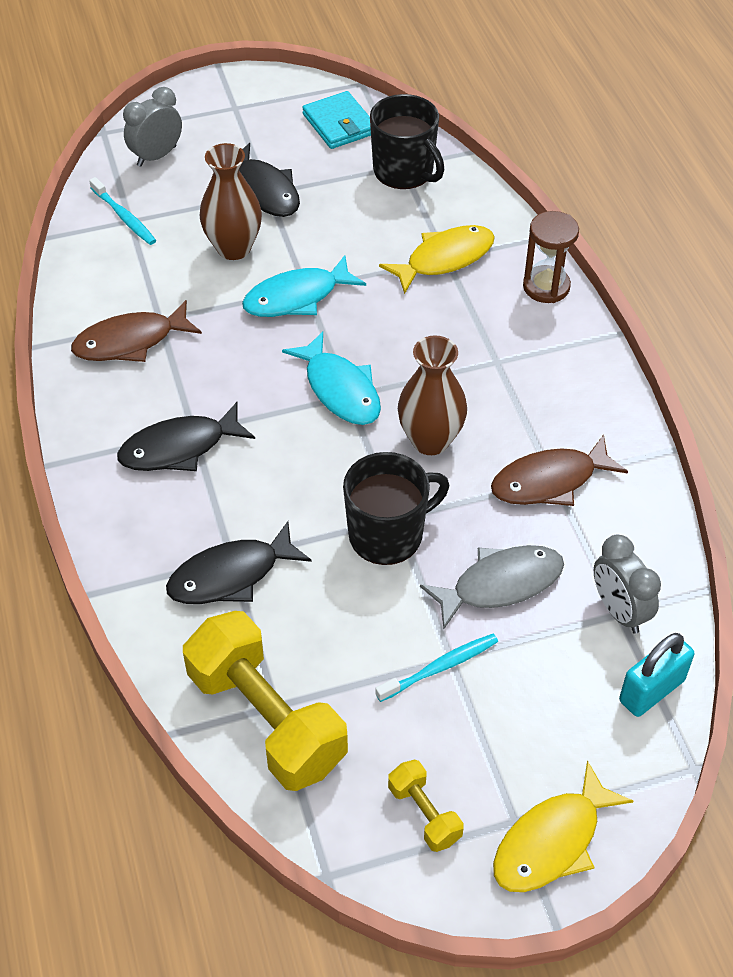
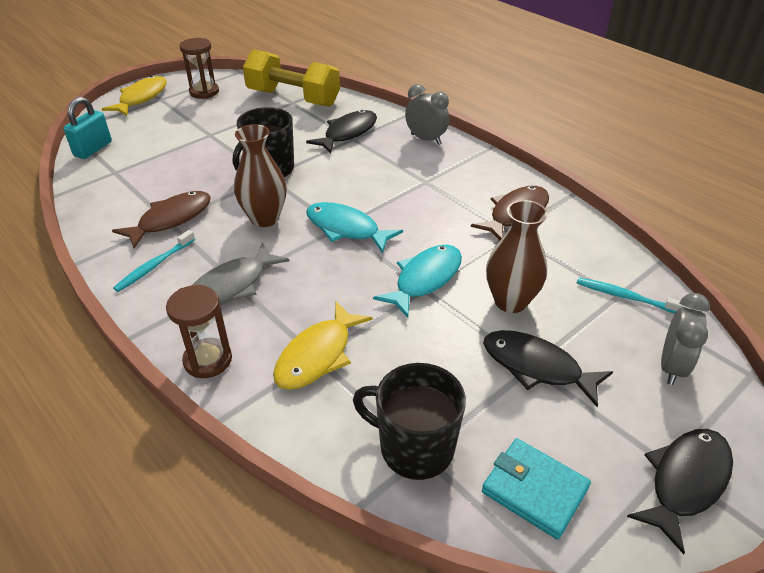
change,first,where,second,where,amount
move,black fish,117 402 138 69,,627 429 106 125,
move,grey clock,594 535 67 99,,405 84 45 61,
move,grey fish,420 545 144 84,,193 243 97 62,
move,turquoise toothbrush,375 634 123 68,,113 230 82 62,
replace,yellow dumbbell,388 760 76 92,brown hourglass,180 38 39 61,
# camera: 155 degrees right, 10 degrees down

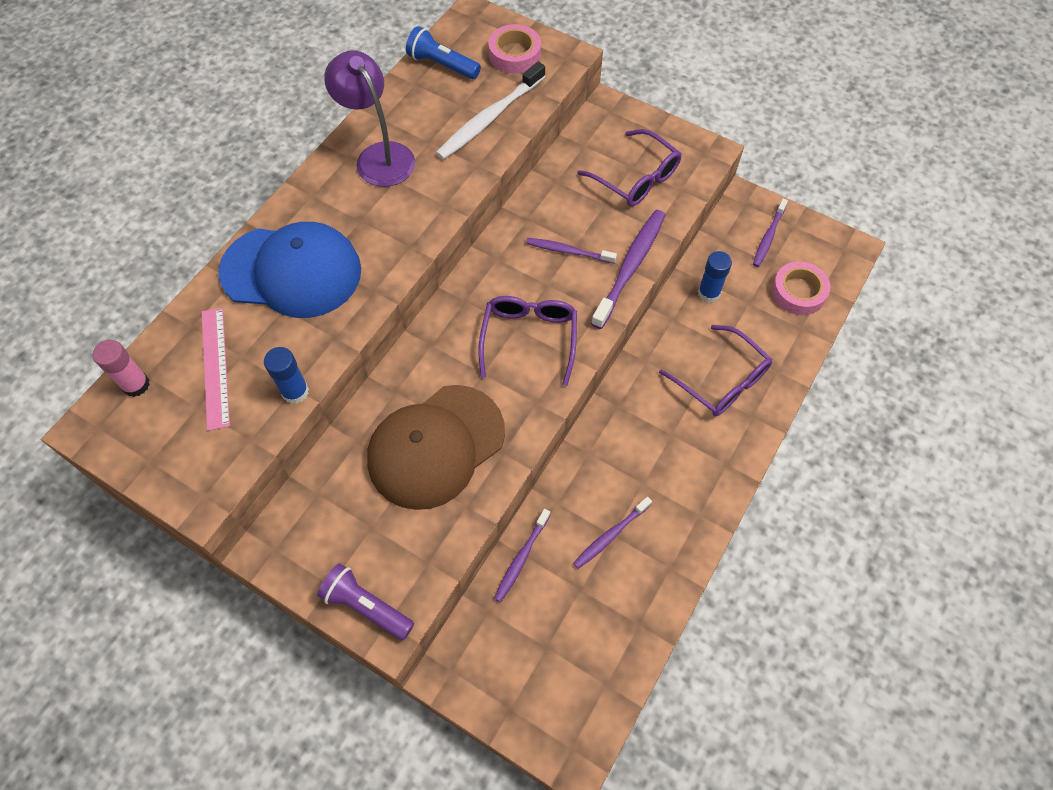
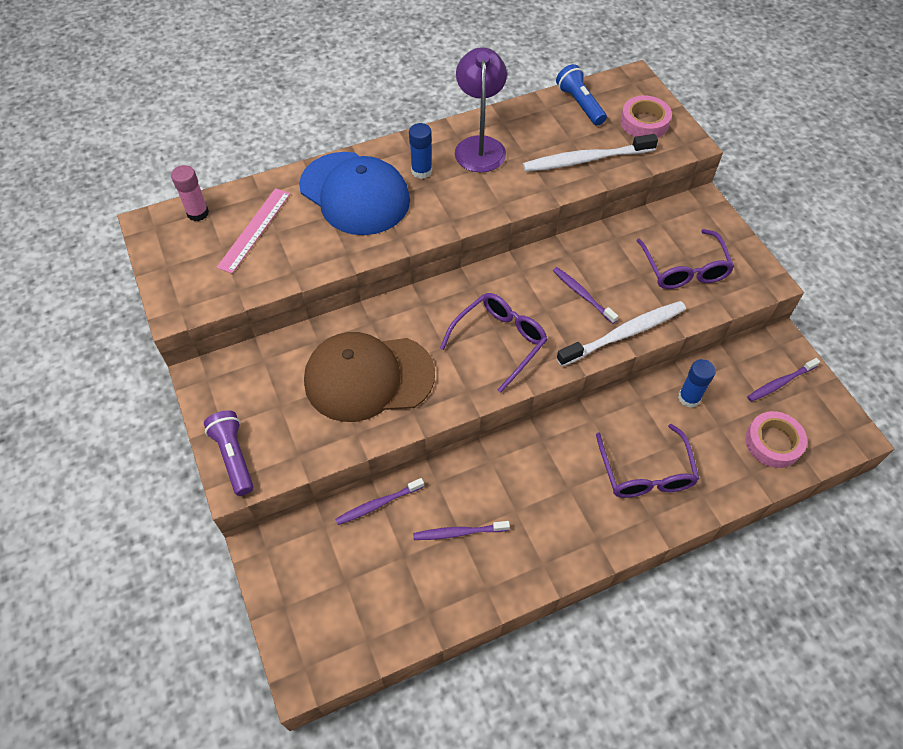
change,first,where,second,where,amount
recolor,purple toothbrush,591 210 74 119,white toothbrush,557 301 129 65,
move,blue glue stick,264 347 45 57,,409 123 23 56,
# camera: 35 degrees right, 5 degrees down

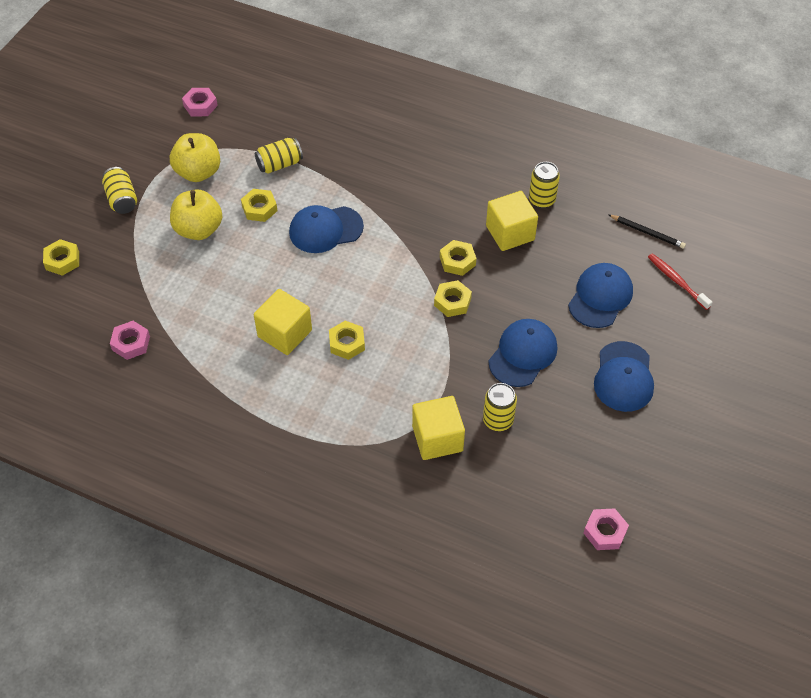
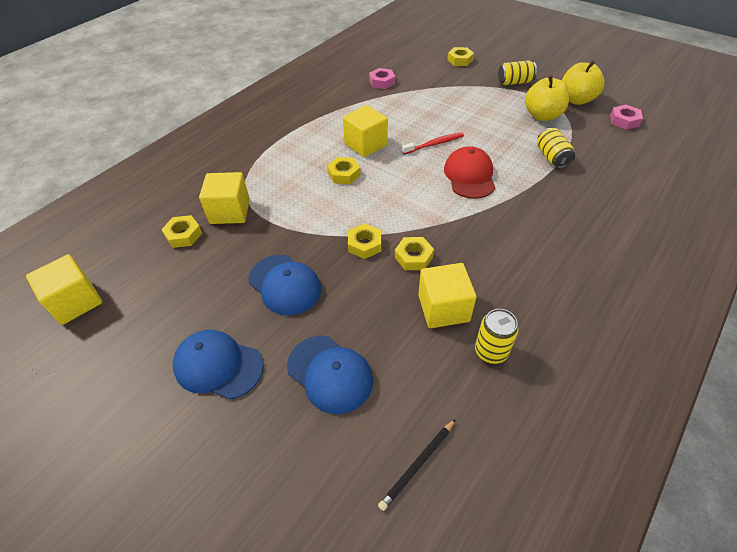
change,first,where,second,where,amount
move,yellow apple,170 189 52 51,,562 60 43 45,
move,yellow nut,241 189 36 33,,161 215 41 33,
recolor,blue cap,289 205 75 48,red cap,444 146 51 53,
move,red toothbrush,648 253 64 57,,402 132 62 22,
delete,yellow can,483 383 34 48,,,
replace,pink nut,584 508 45 42,yellow cube,26 254 76 71,
# camera: 105 degrees right, 5 degrees down

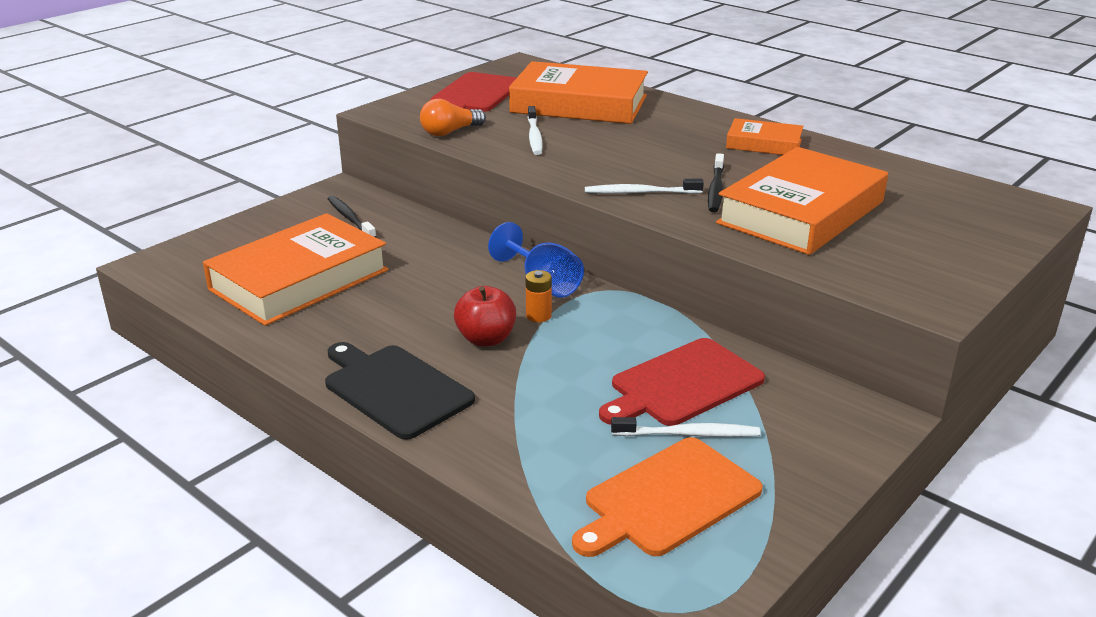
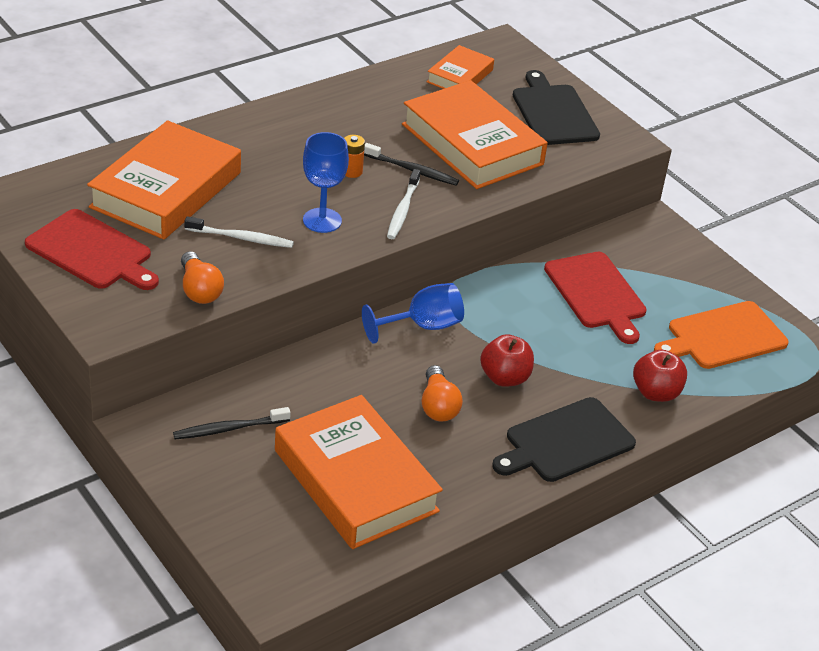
change,first,where,second,where,amount
move,orange book,726 118 77 37,,427 45 67 44,
move,orange battery,525 270 27 52,,344 135 21 43,
delete,white toothbrush,611 417 150 20,,,
rotate,orange cutting board,572 437 191 120,,654 301 134 68,90 degrees clockwise
insert,,,black cutting board,513 70 87 75,
insert,,,blue goblet,303 132 46 101,
insert,,,red apple,633 350 54 52,
insert,,,orange light bulb,421 365 42 57,
# camera: 80 degrees left, 10 degrees up

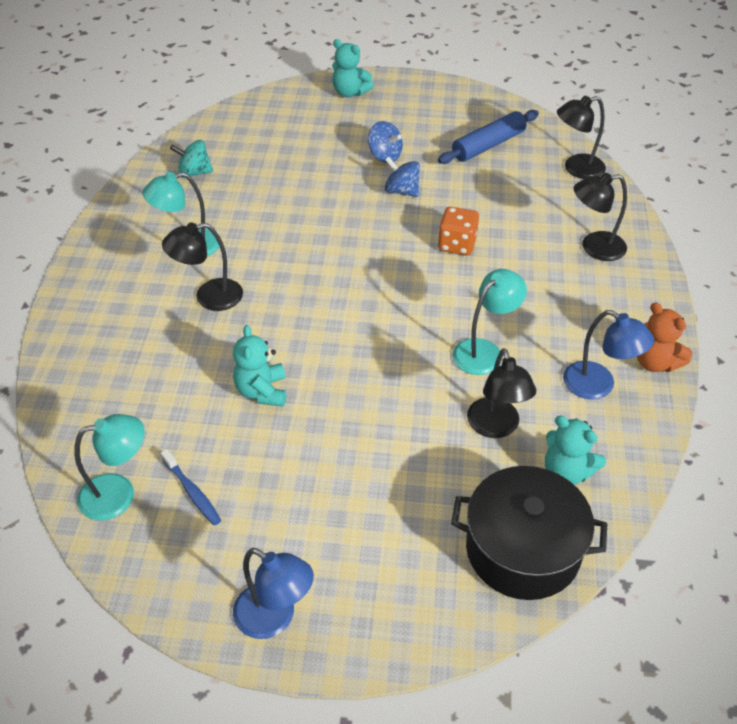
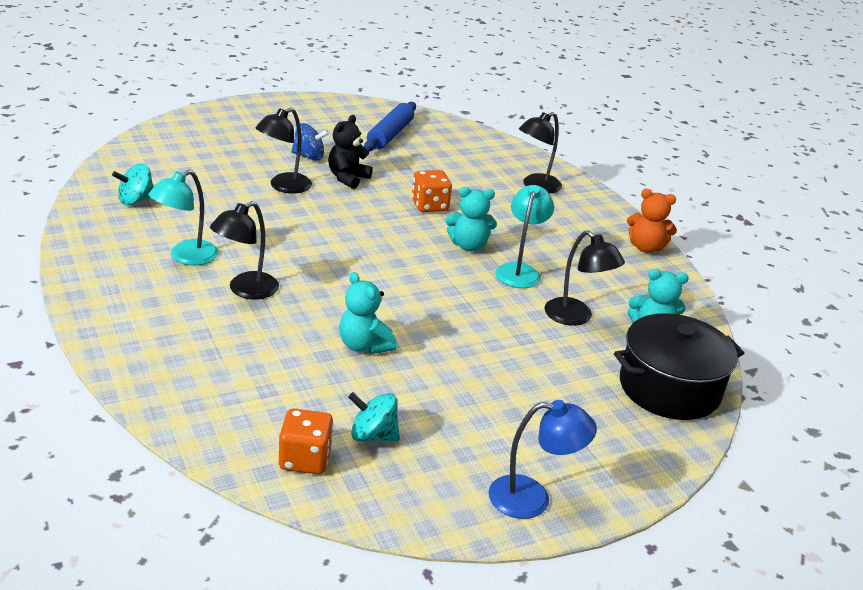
change,first,where,second,where,amount
move,turquoise teddy bear,332 39 42 58,,445 187 52 64,
move,black lamp,557 96 49 83,,256 108 56 85,
replace,blue spinning top,385 157 35 40,black teddy bear,328 115 45 74,
delete,blue lamp,563 310 91 89,,,
replace,turquoise lamp,74 414 71 107,orange dice,279 409 54 65,
replace,blue toothbrush,161 449 60 77,turquoise spinning top,348 392 52 50,
# camera: 35 degrees left, 15 degrees down

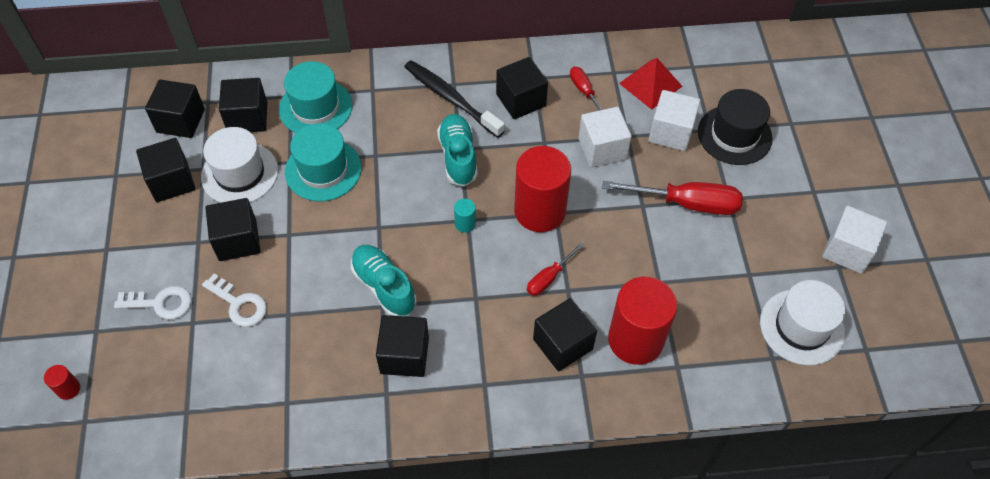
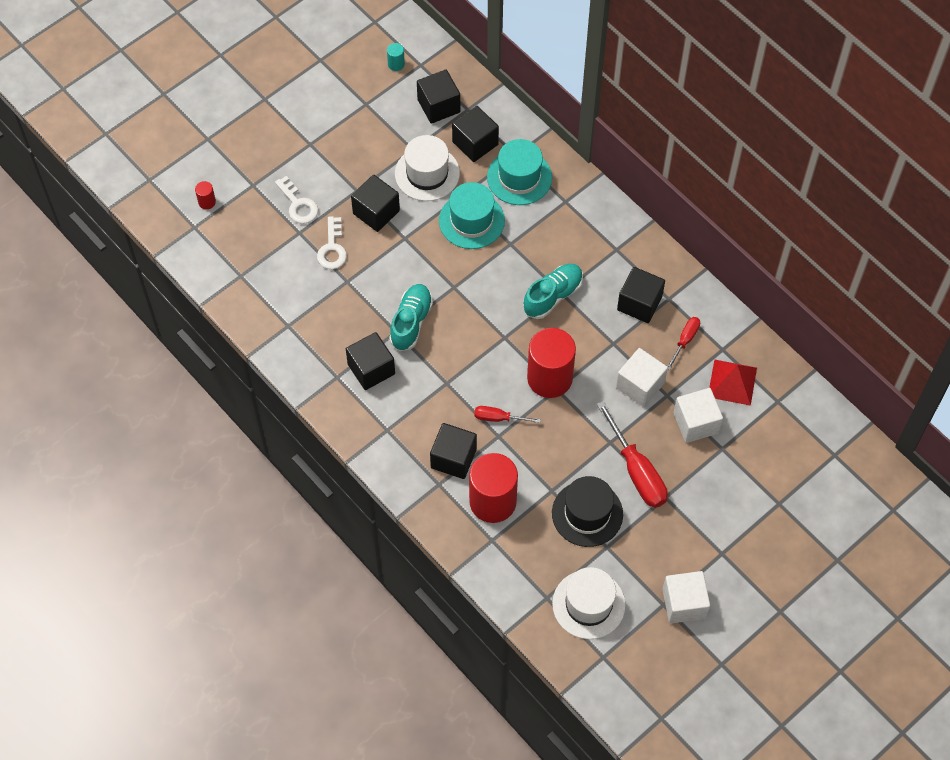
change,first,where,second,where,amount
delete,black toothbrush,405 60 100 78,,,
move,black hat,698 89 75 76,,552 476 71 71,
delete,black cube,136 138 59 64,,,
move,turquoise cylinder,454 199 22 34,,387 43 18 28,
# camera: 55 degrees right, 5 degrees up

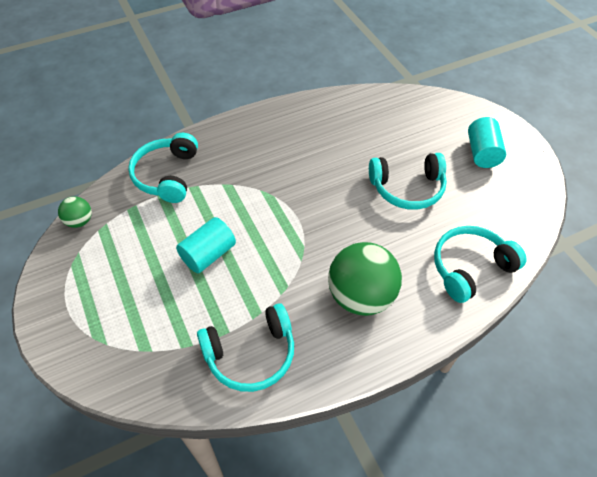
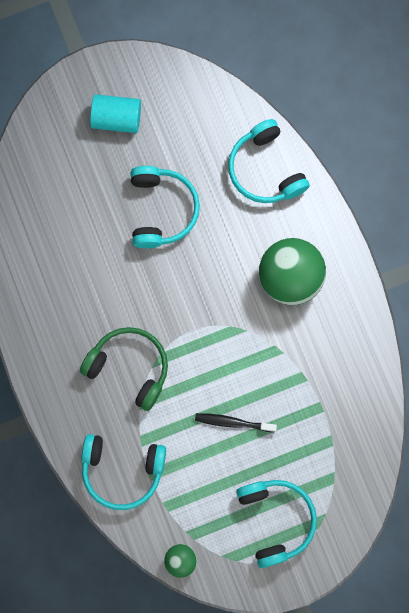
change,first,where,second,where,amount
replace,turquoise cylinder,176 217 60 56,black toothbrush,195 413 82 19,
move,turquoise headphones,197 303 97 89,,236 480 81 88,
insert,,,green headphones,80 327 88 84,
# camera: 85 degrees left, 25 degrees up

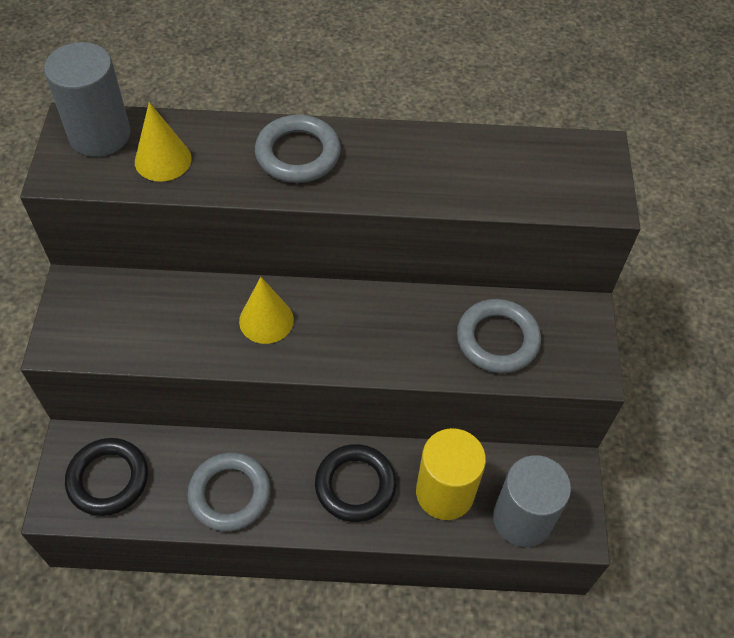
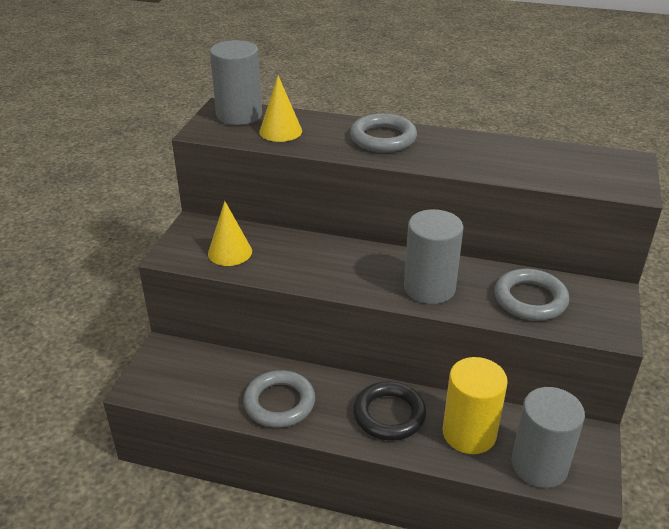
change,first,where,second,where,amount
move,yellow cone,239 277 55 67,,208 201 44 65,
delete,black ring,65 438 83 78,,,
insert,,,grey cylinder,404 209 59 95,
# camera: 15 degrees right, 20 degrees down

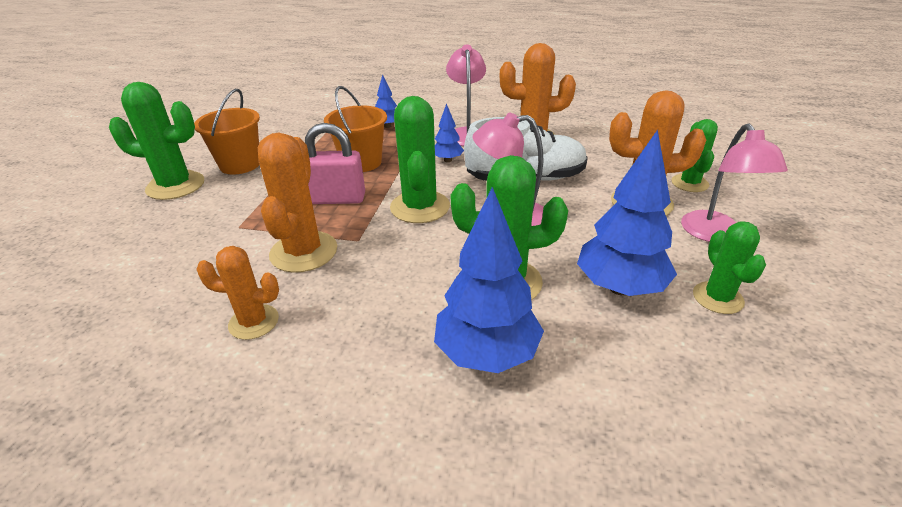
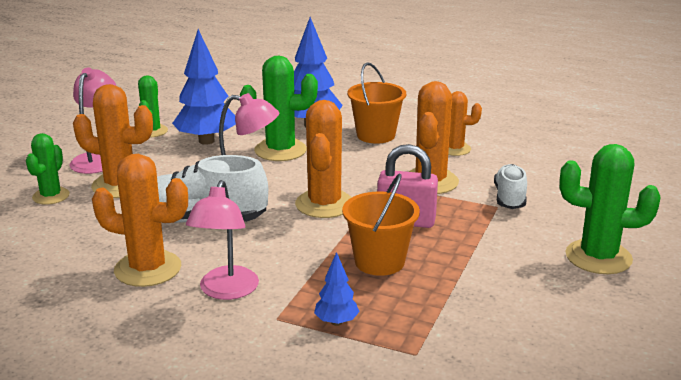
change,first,where,second,where,amount
move,orange bucket,194 89 66 86,,347 62 59 82,
recolor,green cactus,390 96 60 127,orange cactus,295 100 57 118,
delete,blue tree,435 103 29 59,,,
insert,,,white shoe,494 164 33 45,
# camera: 170 degrees left, 10 degrees down

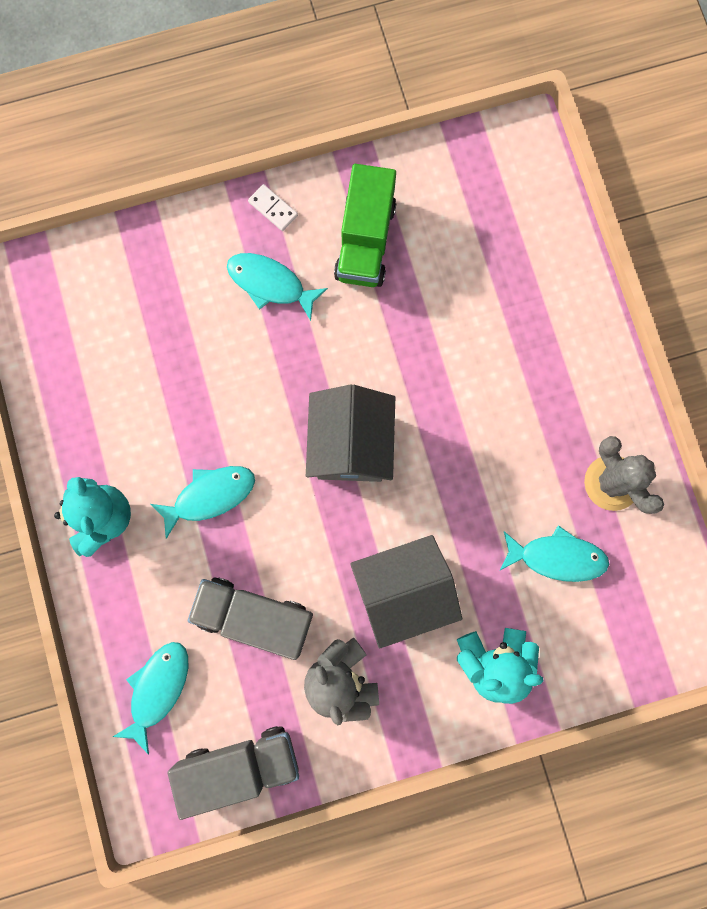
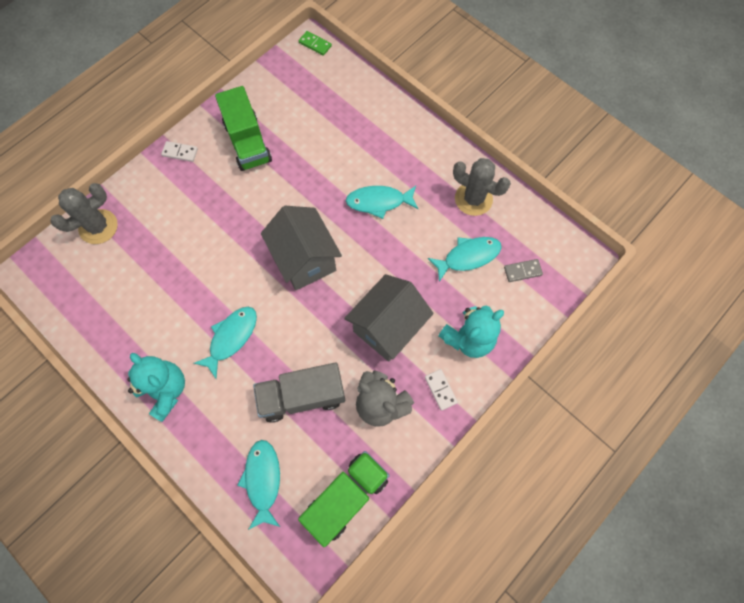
change,first,where,second,where,amount
move,turquoise fish,227 253 101 68,,346 186 72 33,
recolor,grey truck,168 726 131 94,green truck,298 451 92 96,
insert,,,green domino,299 31 33 25,
insert,,,grey cactus,50 183 68 61,
insert,,,grey domino,504 259 39 23,
insert,,,white domino,425 369 33 42,
# camera: 30 degrees left, 10 degrees down

